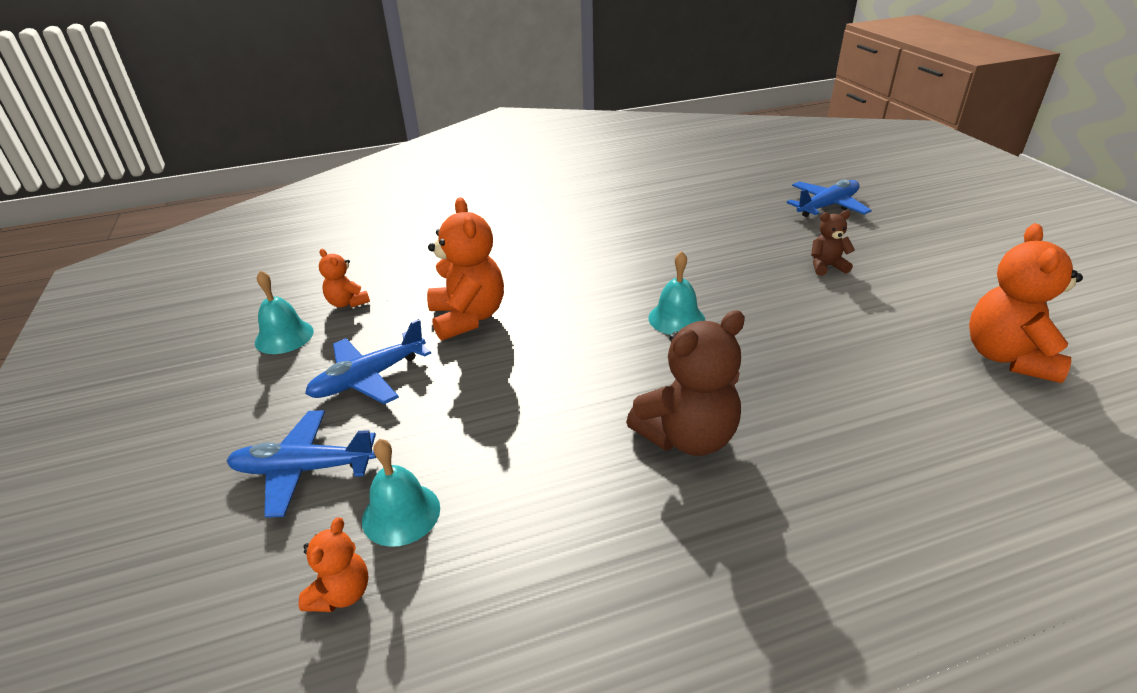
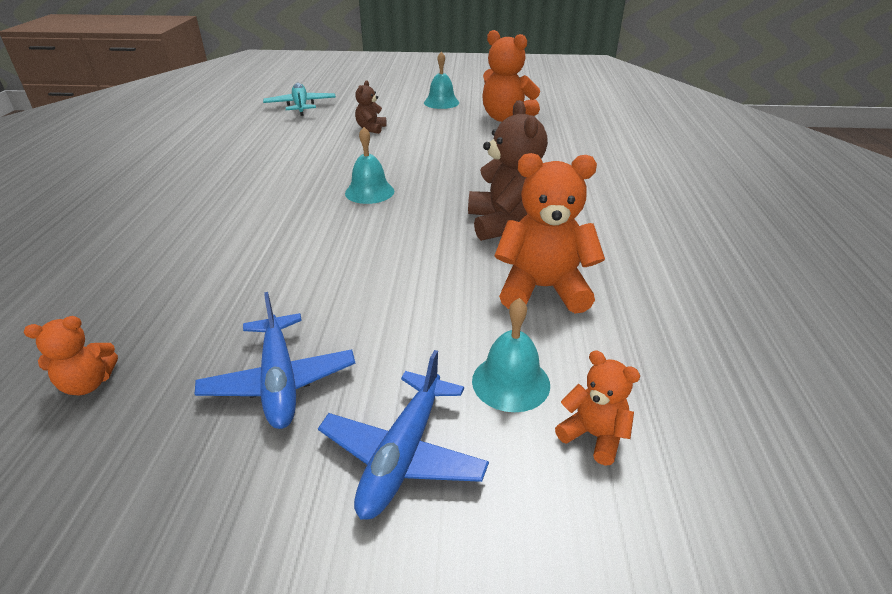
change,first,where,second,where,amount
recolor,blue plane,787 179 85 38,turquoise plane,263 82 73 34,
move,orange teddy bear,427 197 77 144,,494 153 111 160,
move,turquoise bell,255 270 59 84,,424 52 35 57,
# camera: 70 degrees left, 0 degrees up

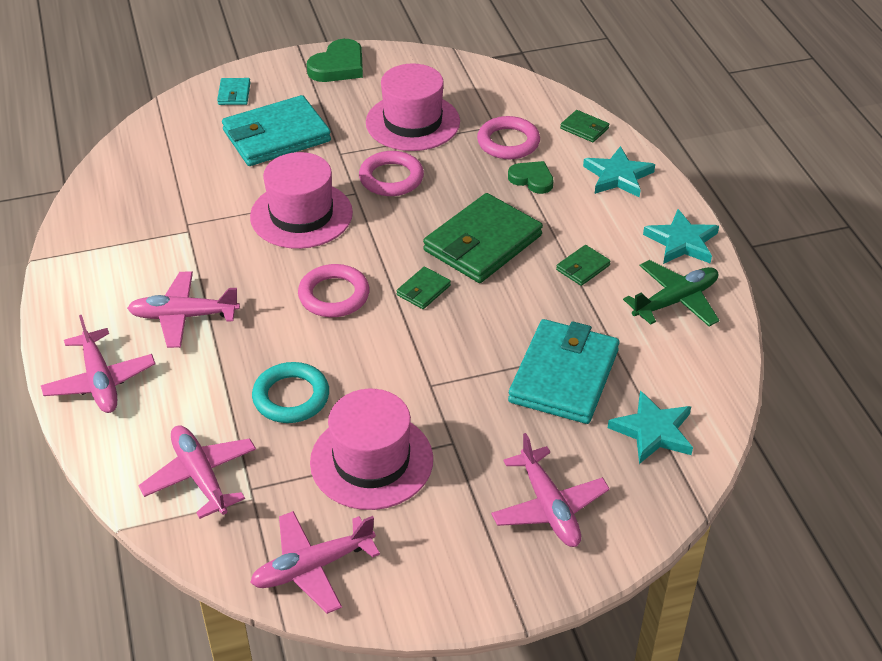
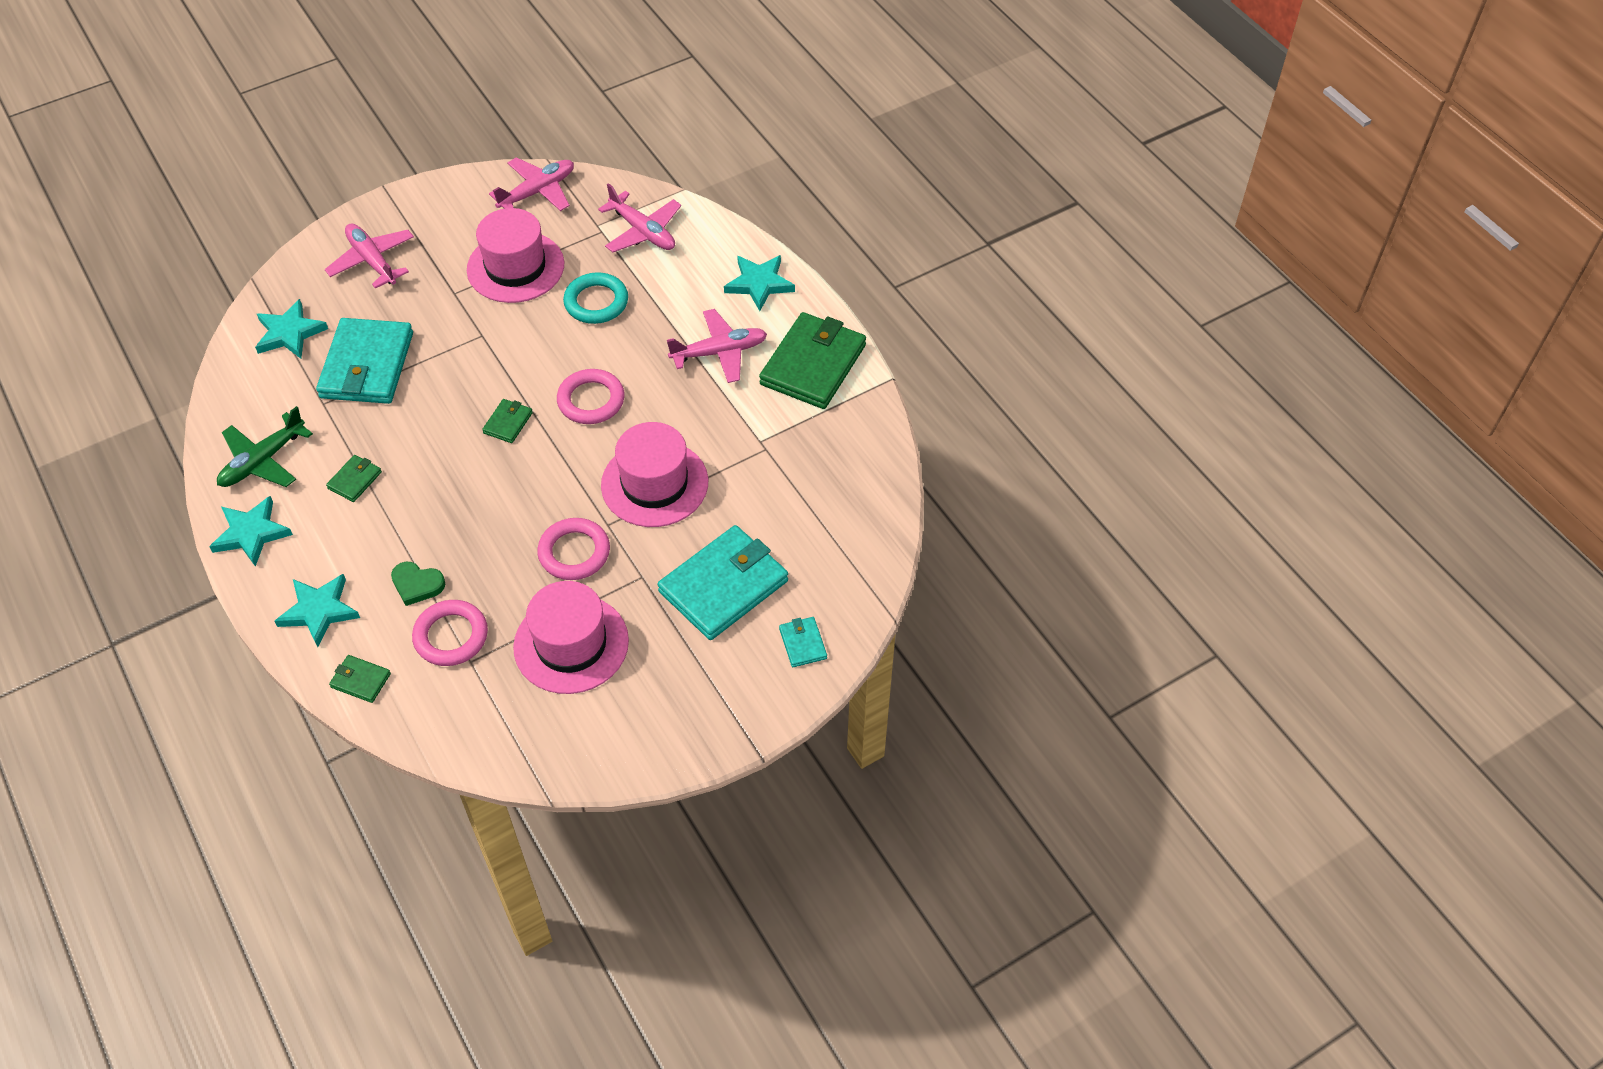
change,first,where,second,where,amount
delete,green heart,307 39 56 43,,,
move,green wallet,423 193 120 90,,759 312 107 97,
replace,pink plane,41 315 114 98,turquoise star,724 255 71 56,
# camera: 165 degrees right, 10 degrees up

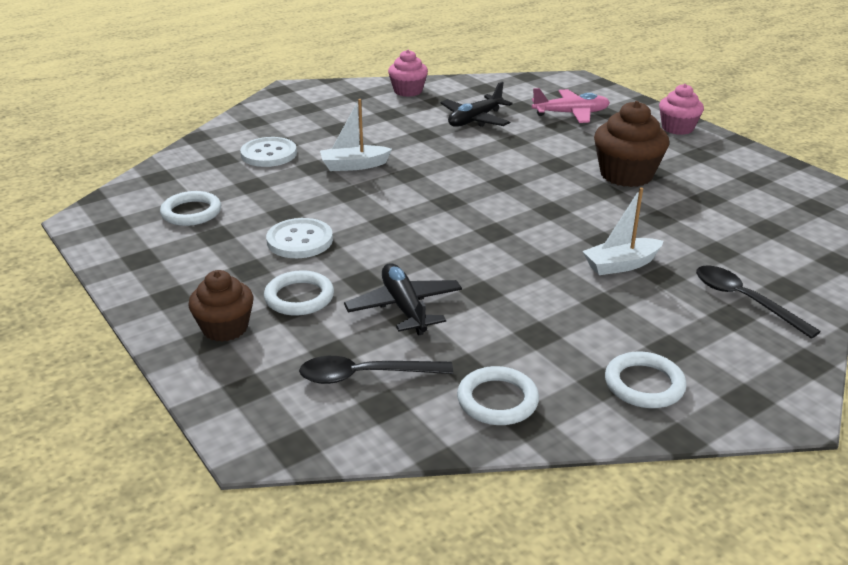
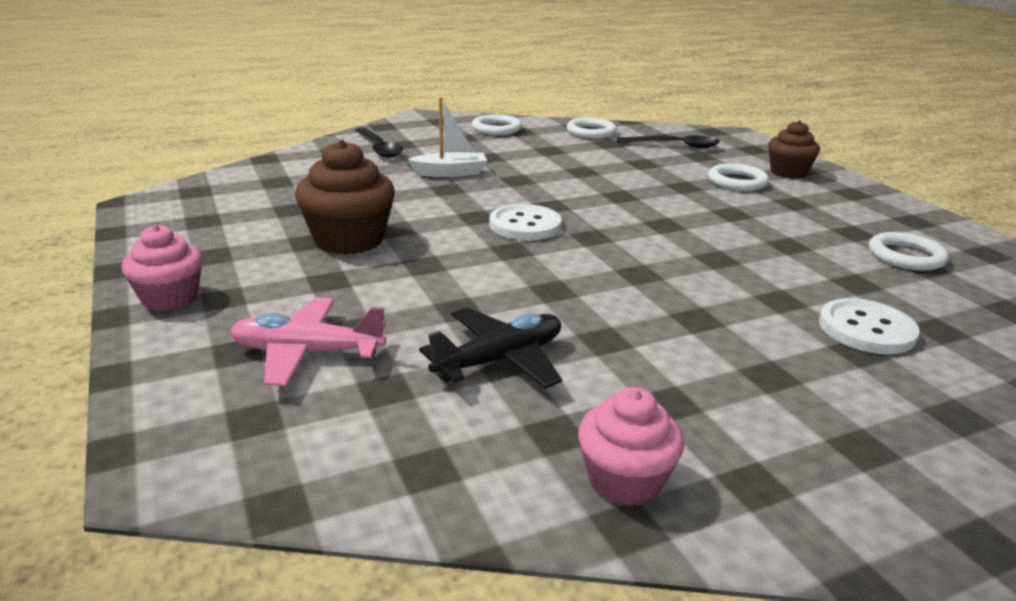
change,first,where,second,where,amount
delete,white boat,320 99 72 72,,,
move,white button,266 218 67 40,,489 204 73 36,
delete,black plane,344 263 118 73,,,
# camera: 170 degrees left, 5 degrees down

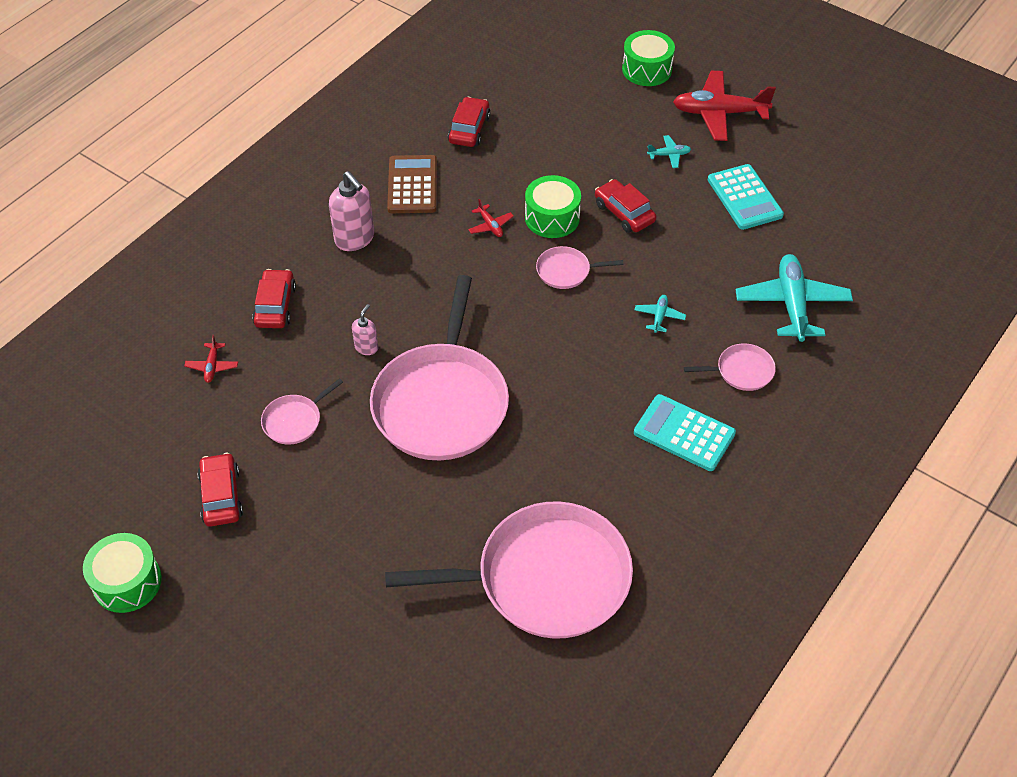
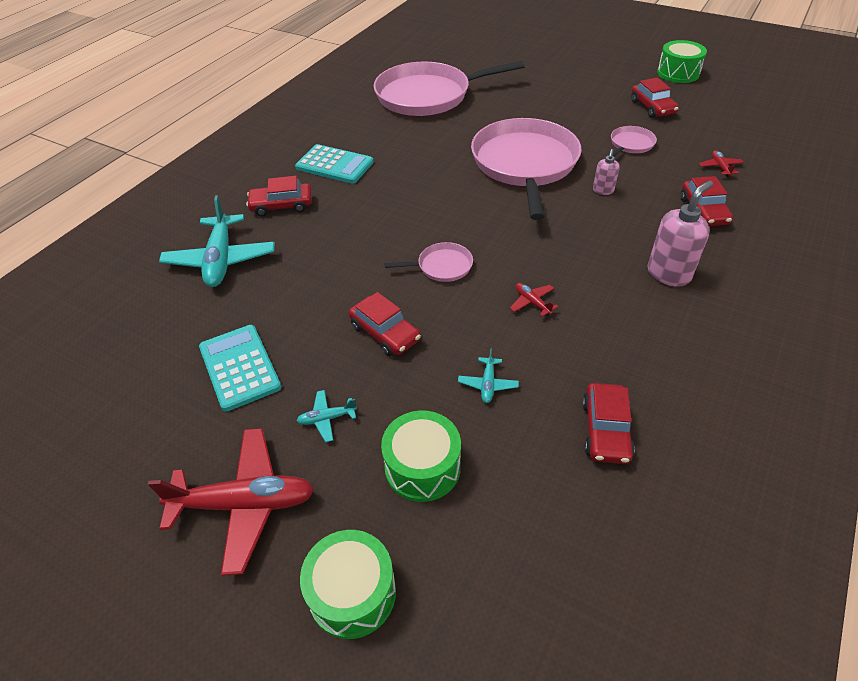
change,first,where,second,where,amount
delete,brown calculator,387 155 50 58,,,
rotate,pink soap dispenser,329 171 45 80,,648 180 65 107,90 degrees clockwise
move,green drum,525 175 56 63,,381 410 80 92,
move,turquoise plane,635 295 51 38,,458 348 61 55,
replace,pink pan,684 343 92 48,red car,246 176 66 41,
# camera: 175 degrees right, 5 degrees down

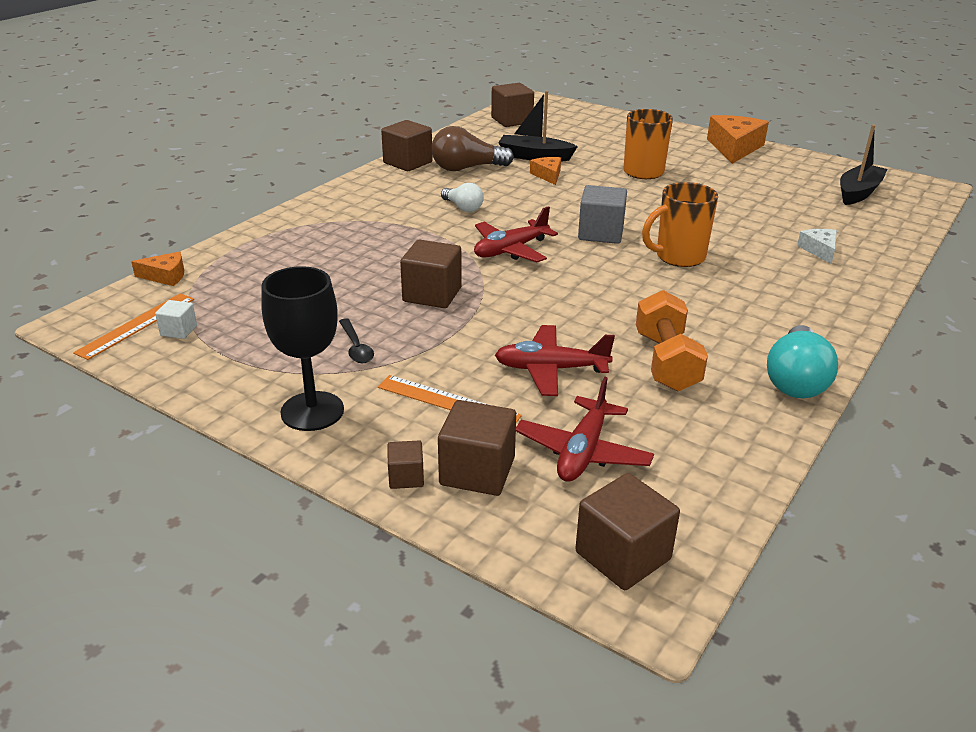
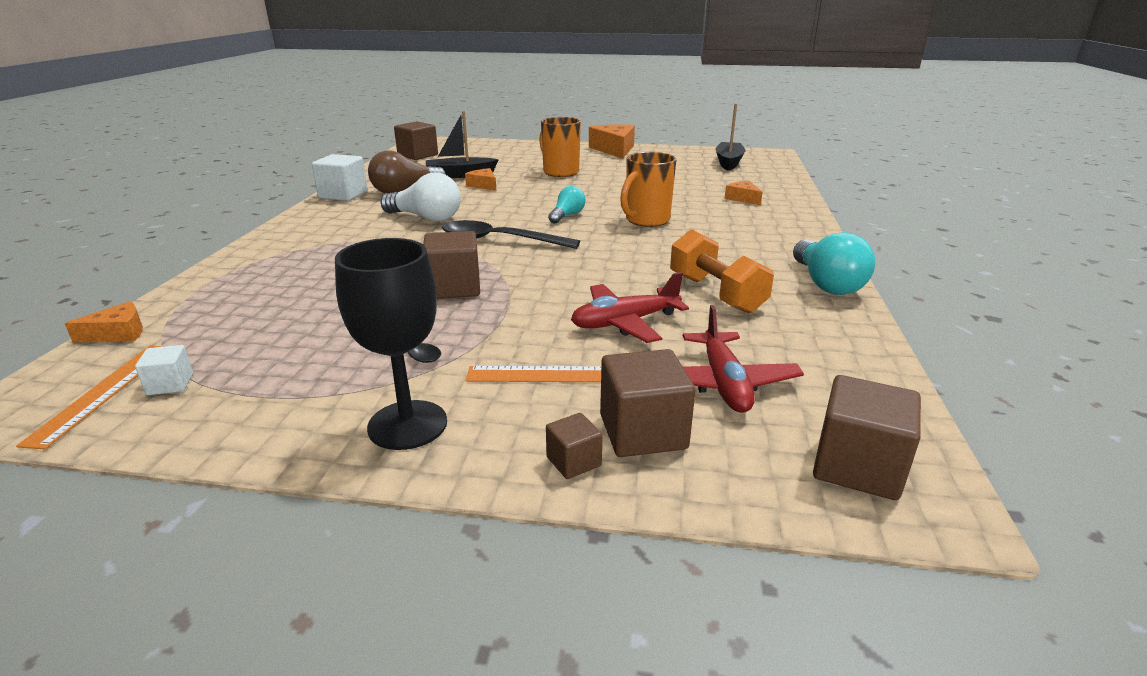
change,first,where,second,where,amount
recolor,brown cube,381 120 52 51,white cube,312 154 56 47,
resize,white light bulb,441 183 43 29,,381 172 80 50,x1.66
replace,grey cube,578 185 49 59,turquoise light bulb,548 186 38 37,
replace,red plane,474 206 84 56,black spoon,442 220 138 29,
recolor,white cheese,797 229 40 35,orange cheese,724 181 38 24,
# camera: 25 degrees left, 5 degrees down

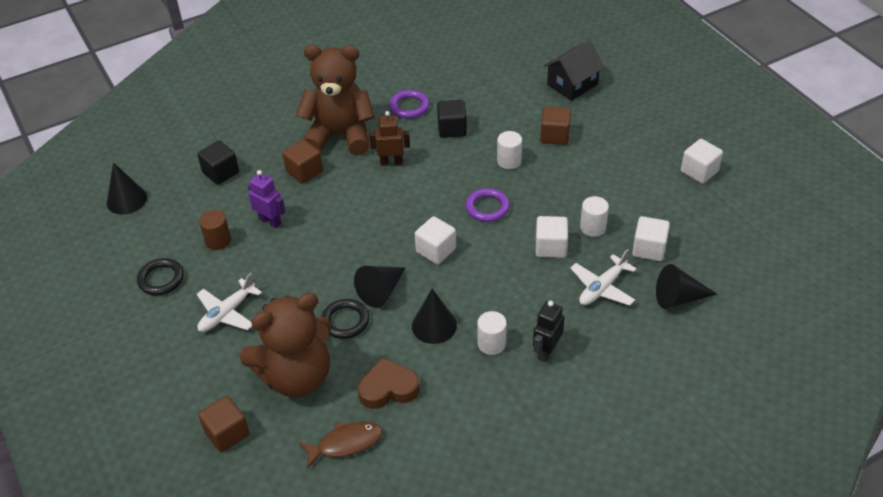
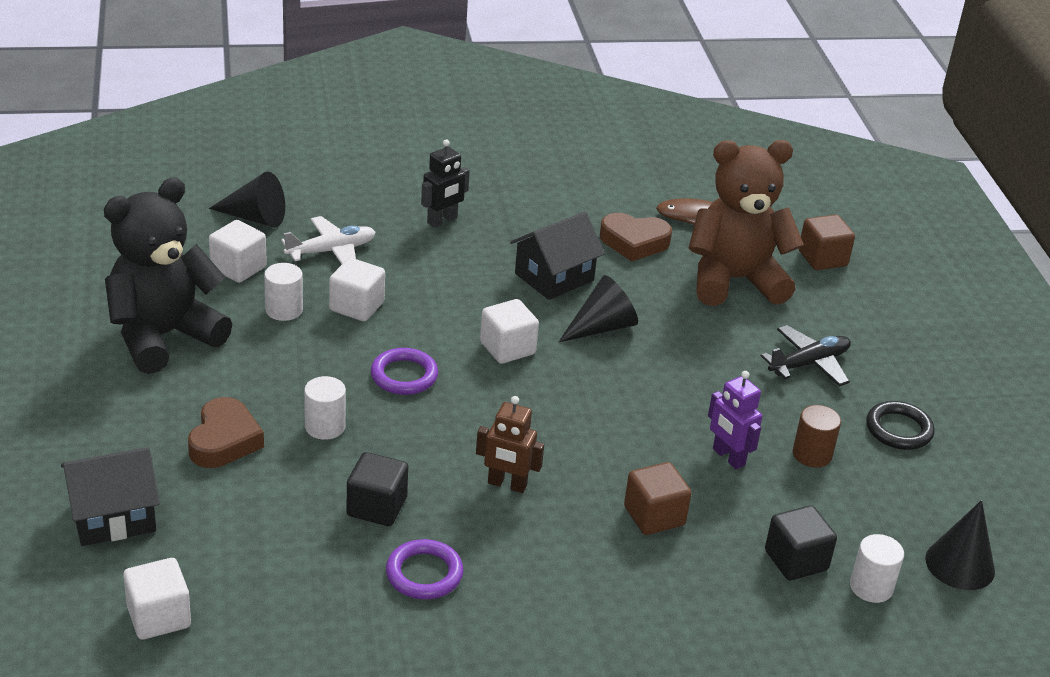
change,first,where,second,where,amount
delete,brown teddy bear,296 45 79 111,,,
replace,brown cube,540 106 31 39,brown heart,188 397 76 71,
move,white cube,681 139 42 45,,123 558 68 82,
recolor,white plane,197 273 65 59,black plane,761 325 90 61,
replace,black cone,412 288 45 56,black house,510 211 95 89,
delete,black ring,321 299 48 40,,,
move,white cylinder,477 311 30 44,,850 534 54 69,
insert,,,black teddy bear,104 177 128 197,
# camera: 165 degrees left, 10 degrees down

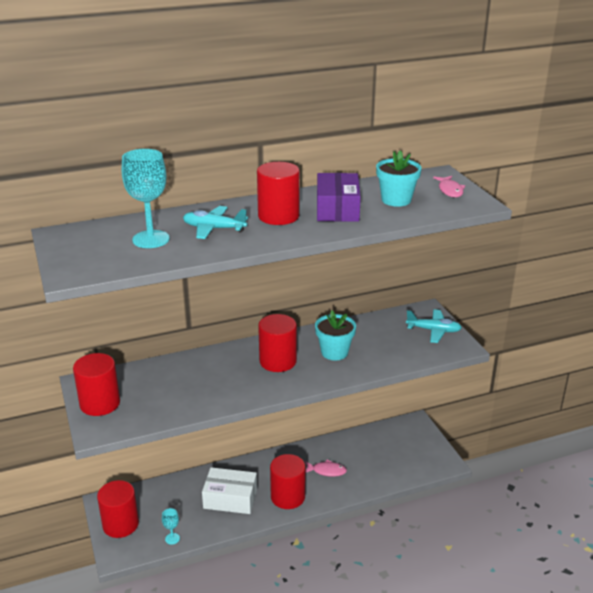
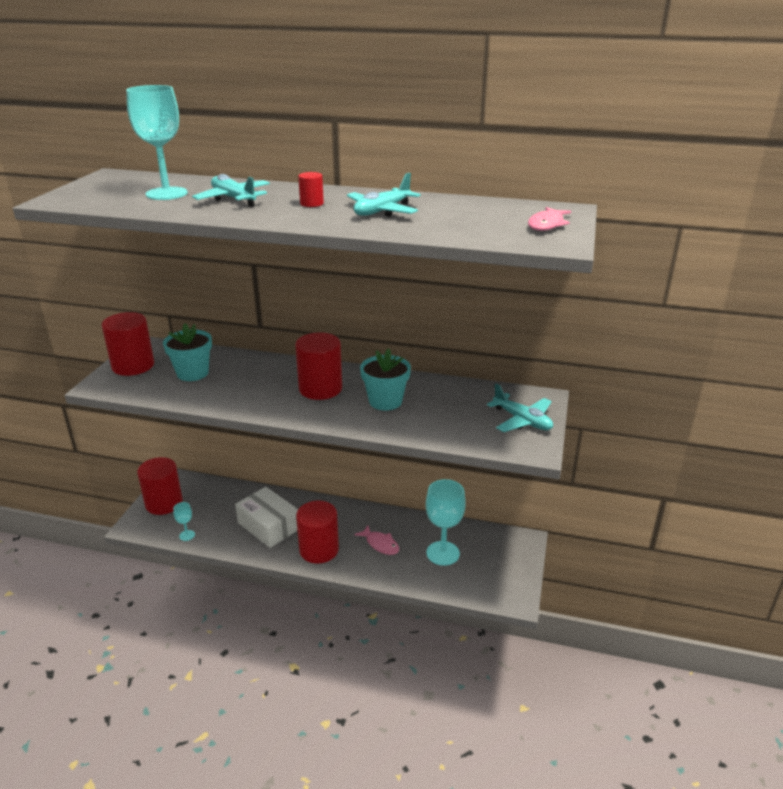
change,first,where,second,where,amount
move,turquoise flower pot,376 150 46 57,,163 323 49 58,
resize,red cylinder,257 162 43 63,,298 172 26 35,x0.47
replace,purple box,317 173 44 49,turquoise plane,347 173 74 44,
insert,,,turquoise goblet,426 479 40 87,
# camera: 35 degrees right, 0 degrees up

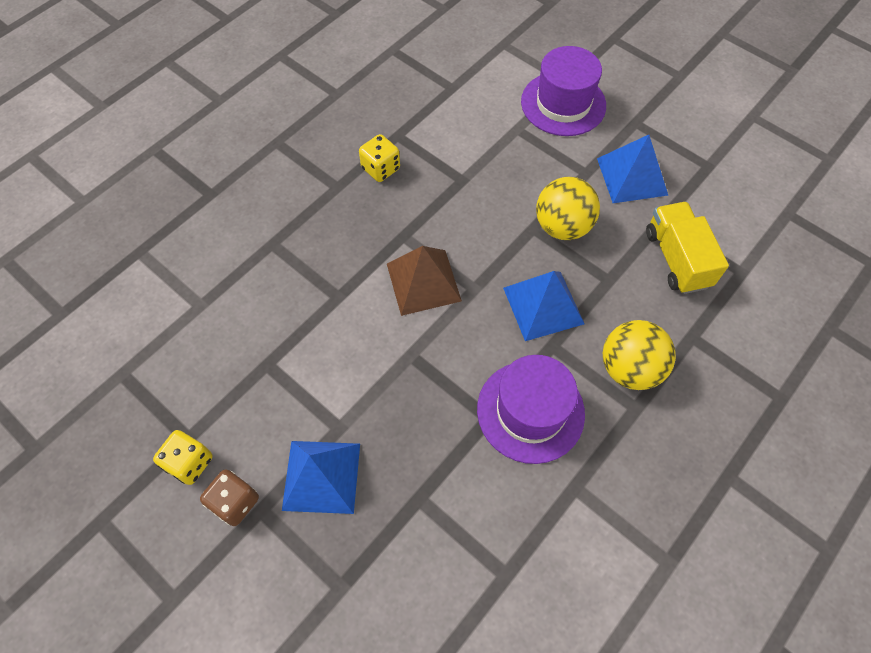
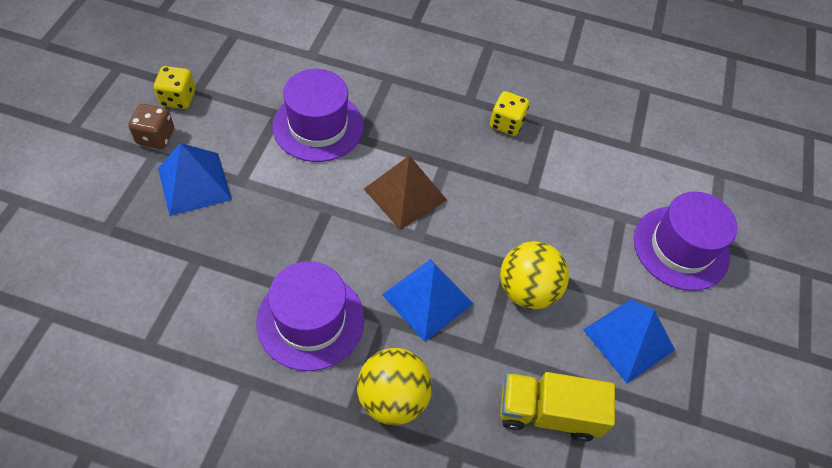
change,first,where,second,where,amount
rotate,yellow truck,646 202 83 92,,500 372 115 70,135 degrees counterclockwise
insert,,,purple hat,272 69 91 93,
# camera: 60 degrees right, 5 degrees down

